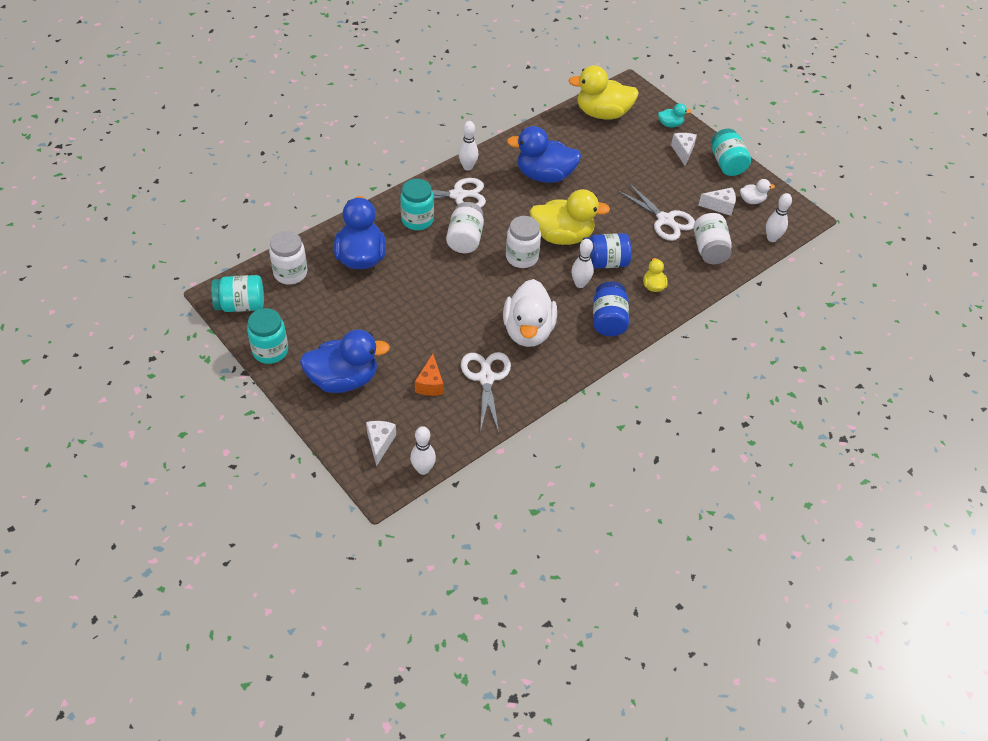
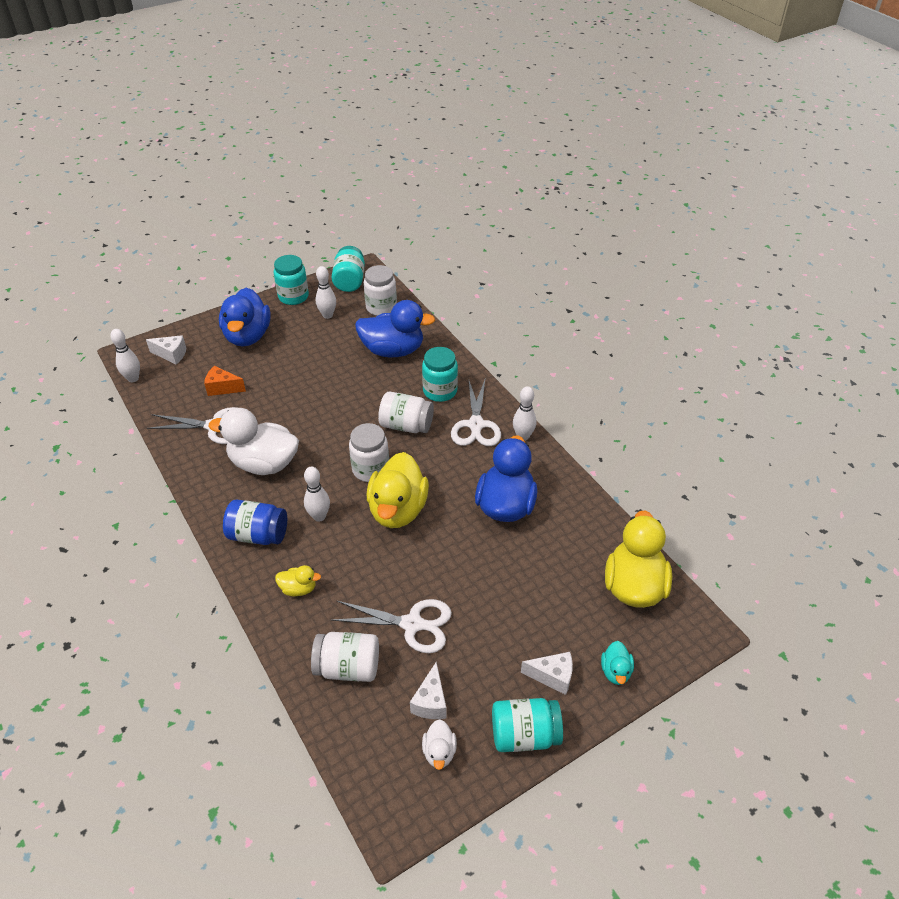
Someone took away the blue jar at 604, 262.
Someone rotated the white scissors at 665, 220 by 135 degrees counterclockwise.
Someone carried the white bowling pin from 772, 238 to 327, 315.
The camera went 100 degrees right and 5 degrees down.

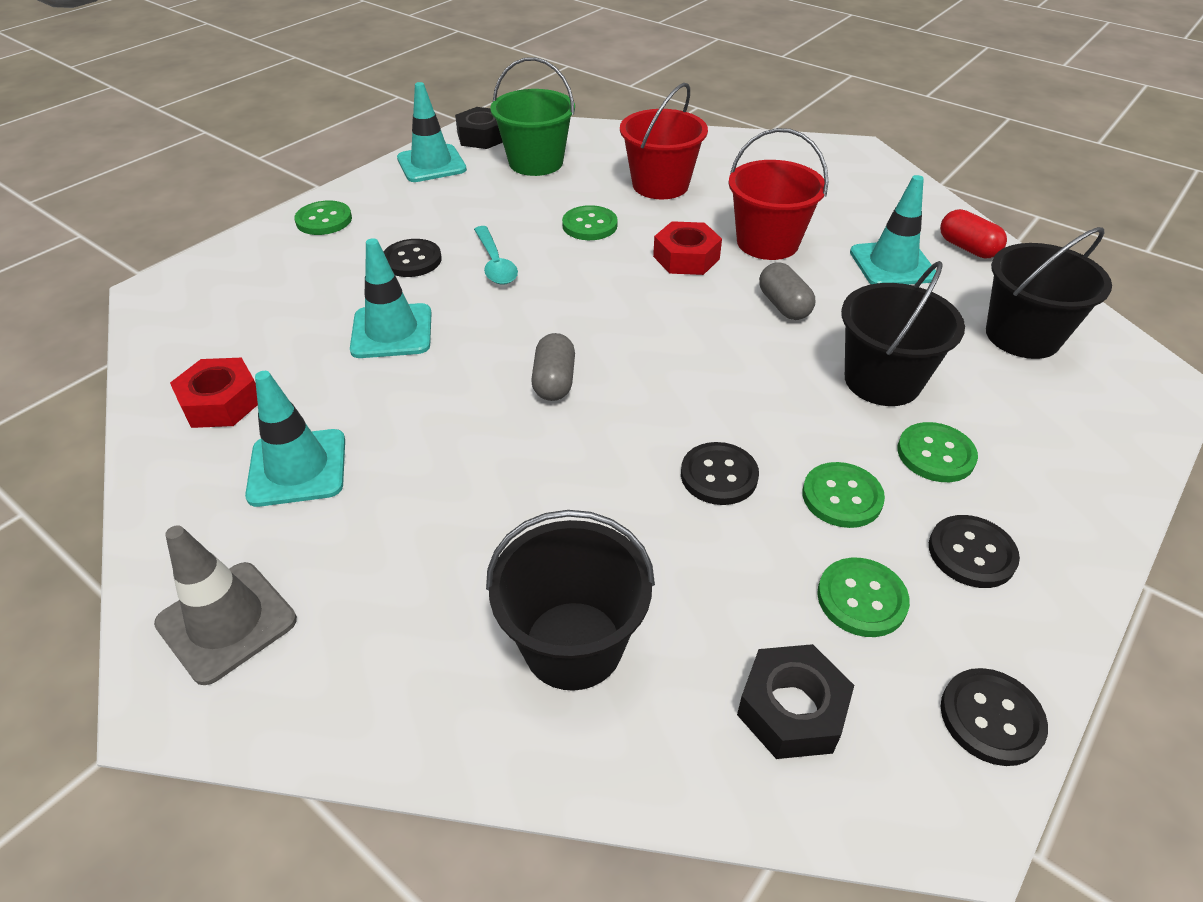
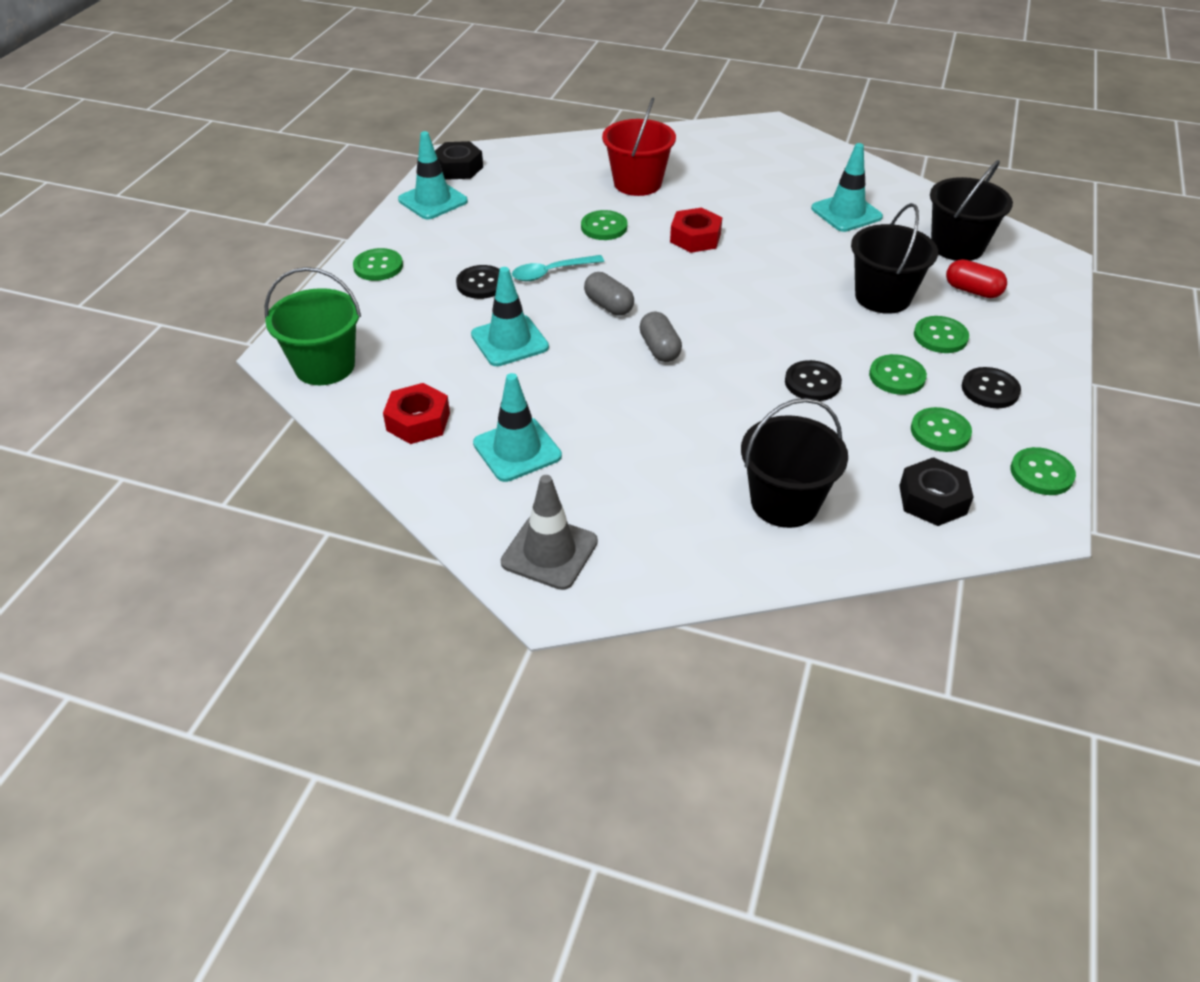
Someone rotated the turquoise spoon at 495, 264 by 105 degrees clockwise.
Someone carried the green bucket from 536, 162 to 325, 366.
Someone took away the red bucket at 767, 242.
Someone carried the grey capsule from 783, 305 to 608, 305.
Someone carried the red capsule from 967, 248 to 972, 291.
Someone repainted the black button at 991, 718, which became the green button at 1041, 473.
The camera went 20 degrees left and 0 degrees up.

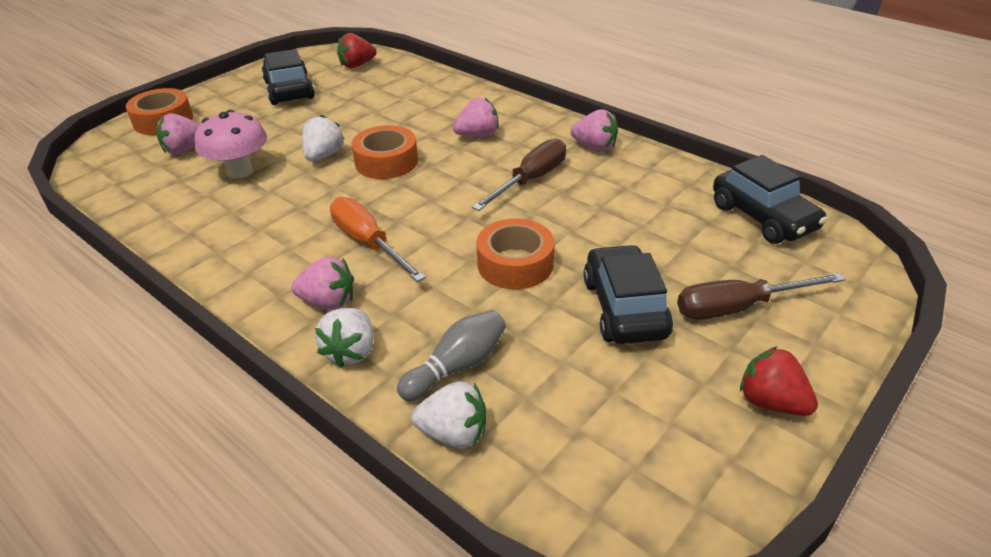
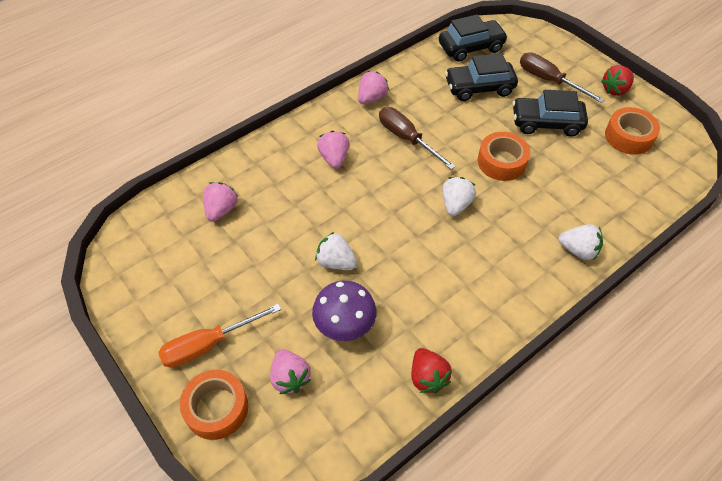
Someone repainted the pink mushroom at 240, 171, which became the purple mushroom at 345, 326.
Someone carried the black car from 289, 90 to 479, 87.
Someone carried the pink strawberry from 328, 302 to 221, 210.
Someone carried the orange screwdriver from 368, 243 to 208, 344.
Someone carried the red strawberry from 357, 65 to 427, 377.
Someone carried the orange tape from 386, 162 to 628, 137.
Someone took away the grey bowling pin at 456, 367.
Someone carried the white strawberry from 453, 433 to 456, 204.
Someone rotated the brown screwdriver at 738, 307 by 135 degrees clockwise.
The camera went 80 degrees left and 15 degrees up.

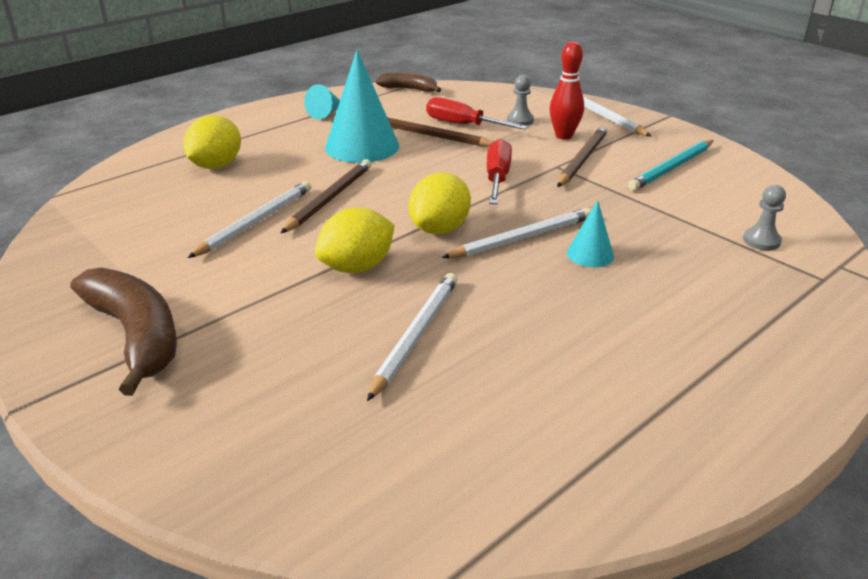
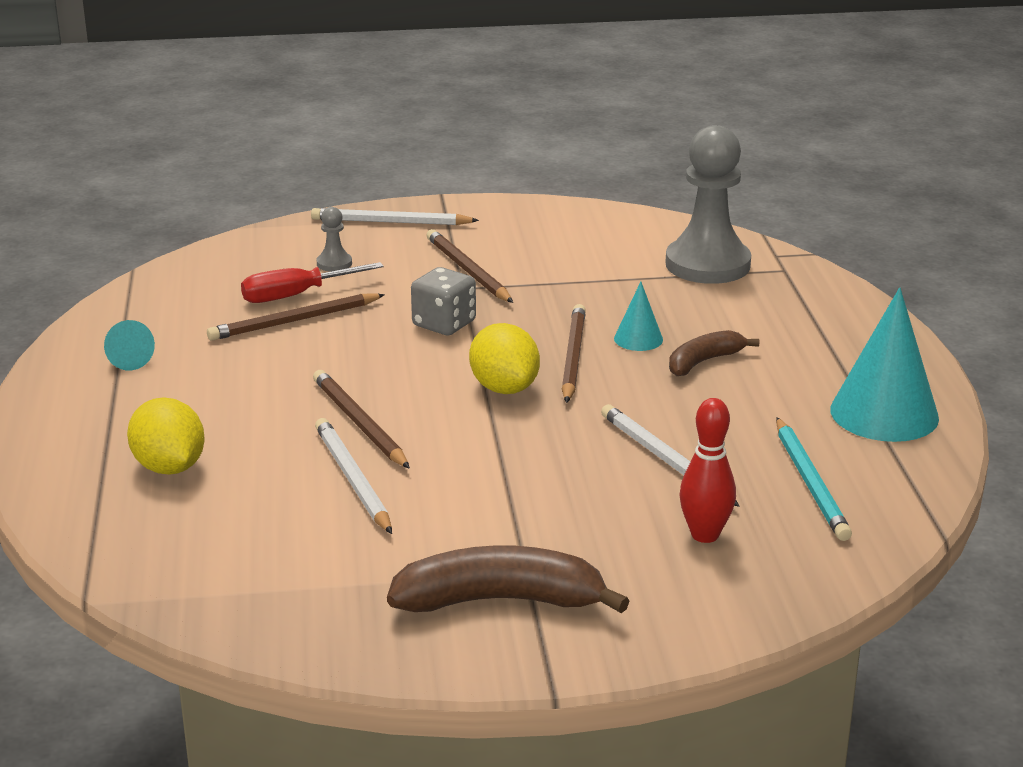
Someone took away the yellow lemon at 357, 267.
Someone carried the turquoise cone from 362, 146 to 884, 413.
Someone carried the brown banana from 409, 89 to 704, 362.
Someone repainted the white pencil at 522, 238, which became the brown pencil at 572, 357.
Someone swapped the red screwdriver at 497, 178 for the grey dice at 444, 324.
Someone carried the red bowling pin from 564, 136 to 705, 535.
Someone carried the turquoise pencil from 672, 168 to 810, 483.
Someone scaled the grey pawn at 761, 241 by 2.39.
The camera went 55 degrees left and 5 degrees down.

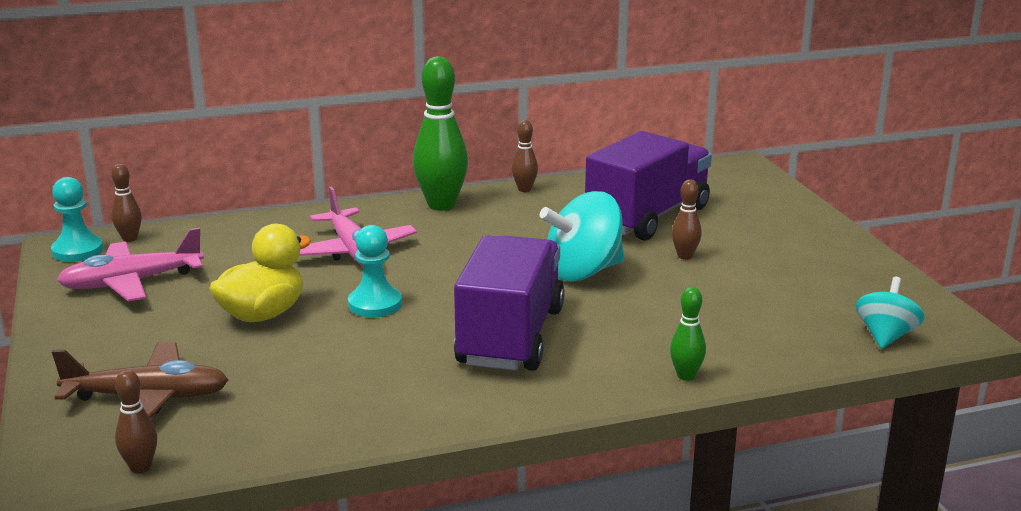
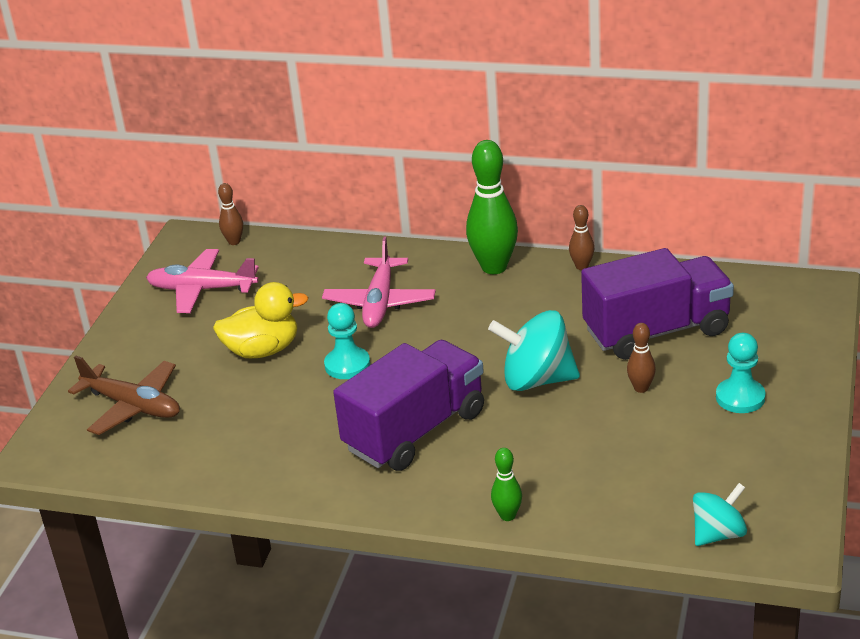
Someone carried the turquoise pawn from 77, 251 to 740, 397.
Someone took away the brown bowling pin at 140, 467.
The camera went 35 degrees right and 10 degrees up.

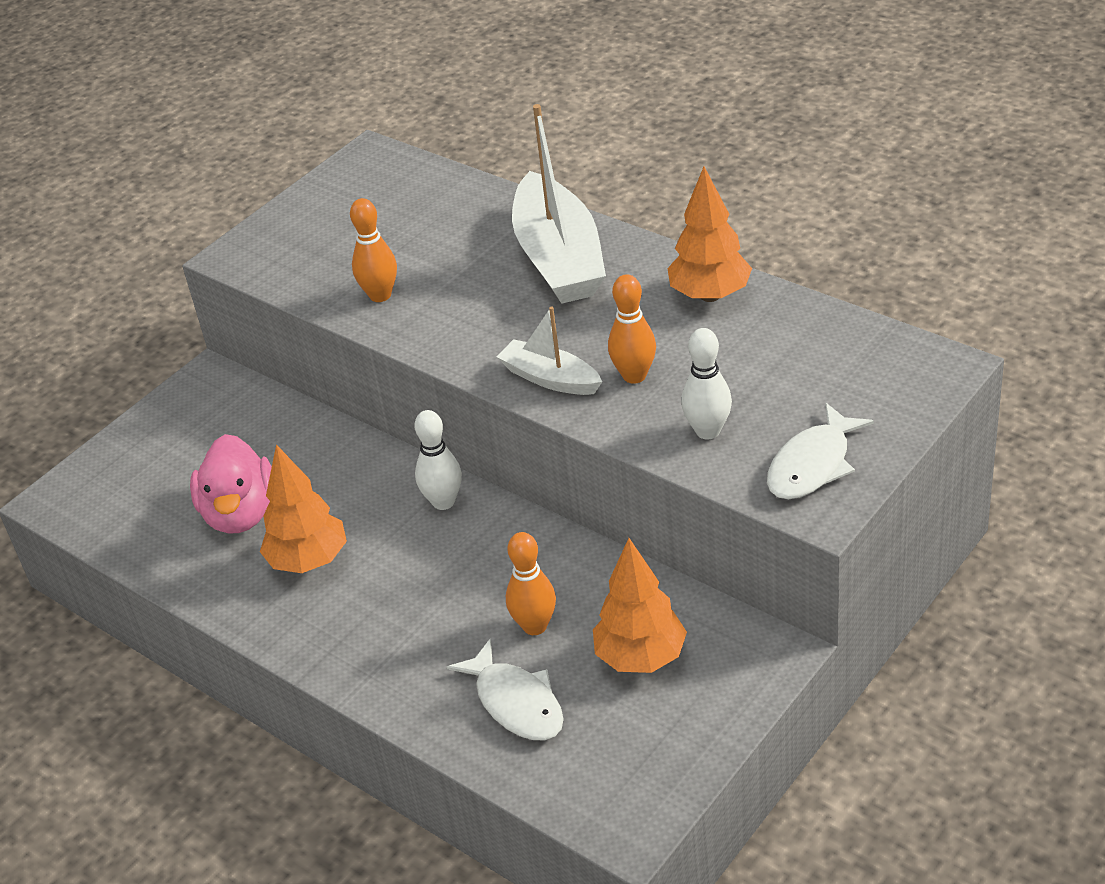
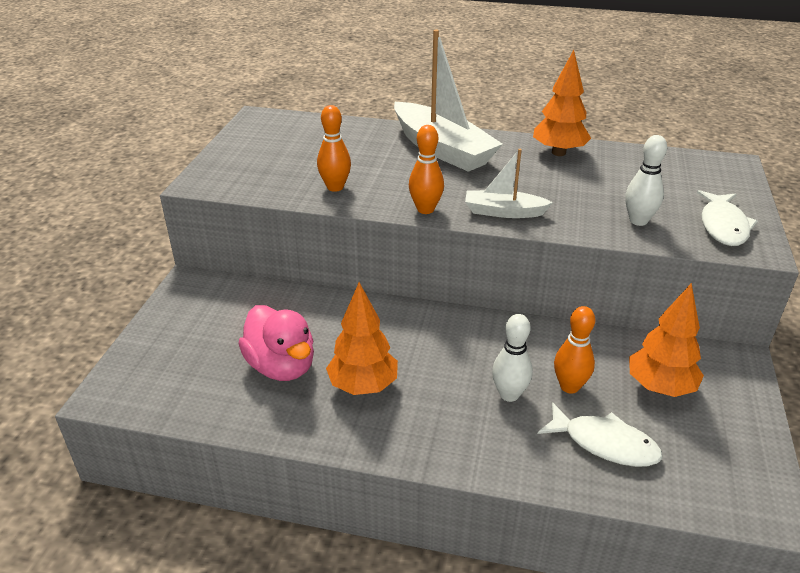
Someone carried the white bowling pin from 443, 502 to 509, 394.
Someone carried the orange bowling pin from 634, 376 to 425, 209.
The camera went 30 degrees left and 5 degrees down.

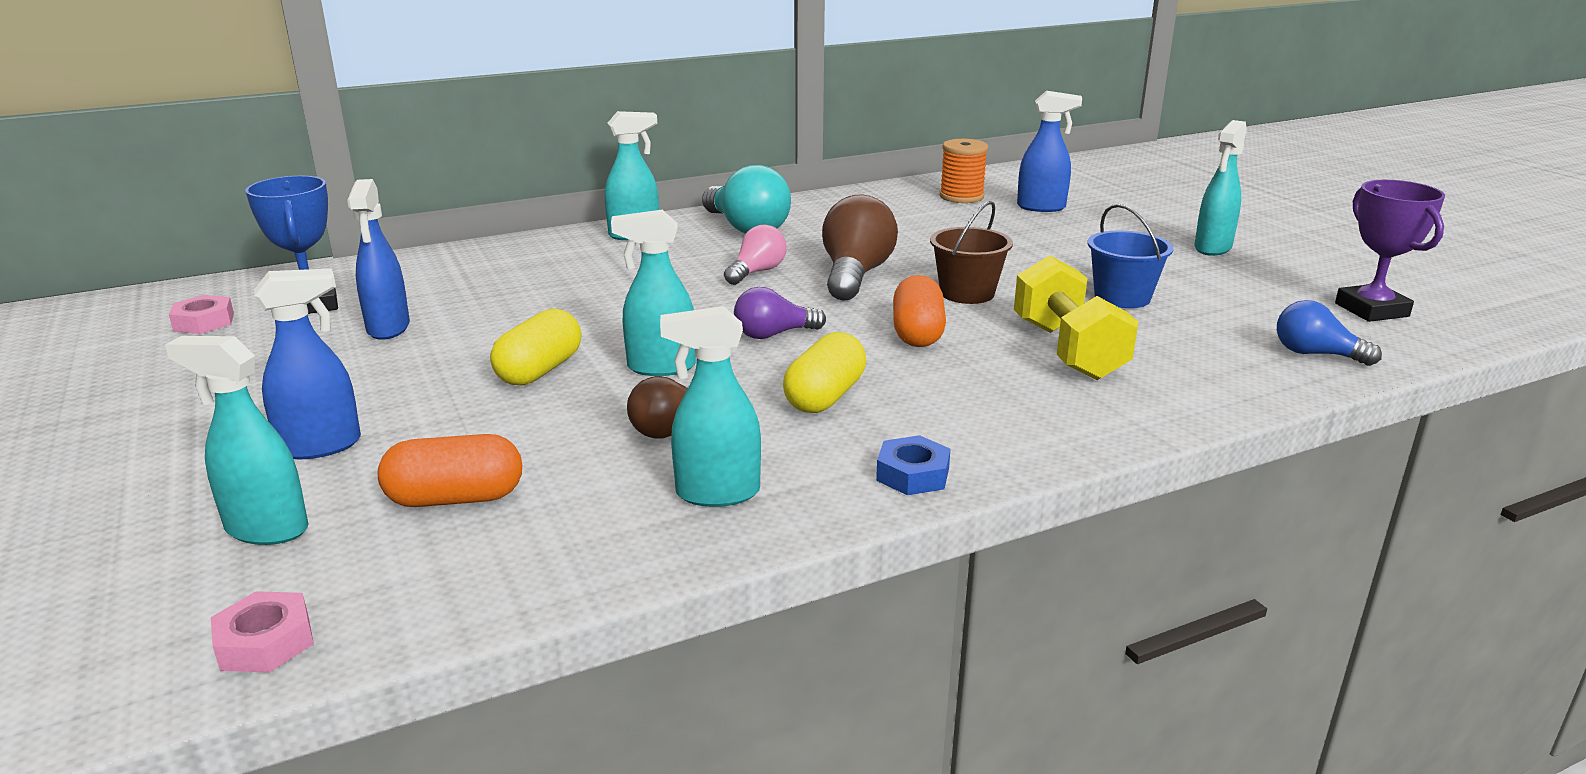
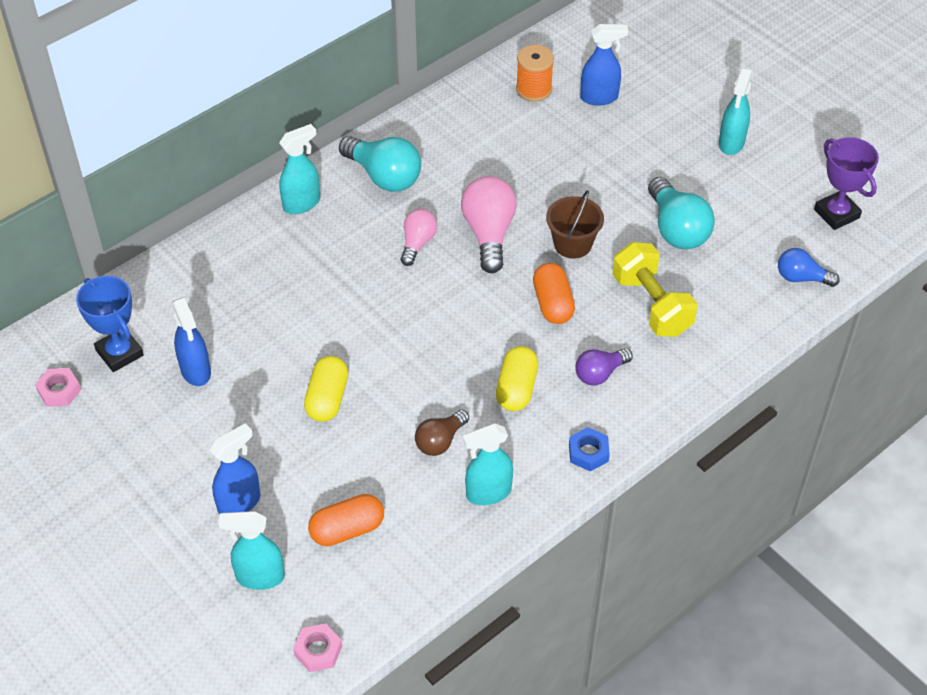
Someone took away the turquoise spray bottle at 660, 367.
Someone carried the purple light bulb from 773, 334 to 600, 373.
Someone repainted the brown light bulb at 855, 275, which became the pink light bulb at 489, 234.
Someone swapped the blue bucket at 1122, 297 for the turquoise light bulb at 676, 229.
The camera went 15 degrees left and 25 degrees up.

